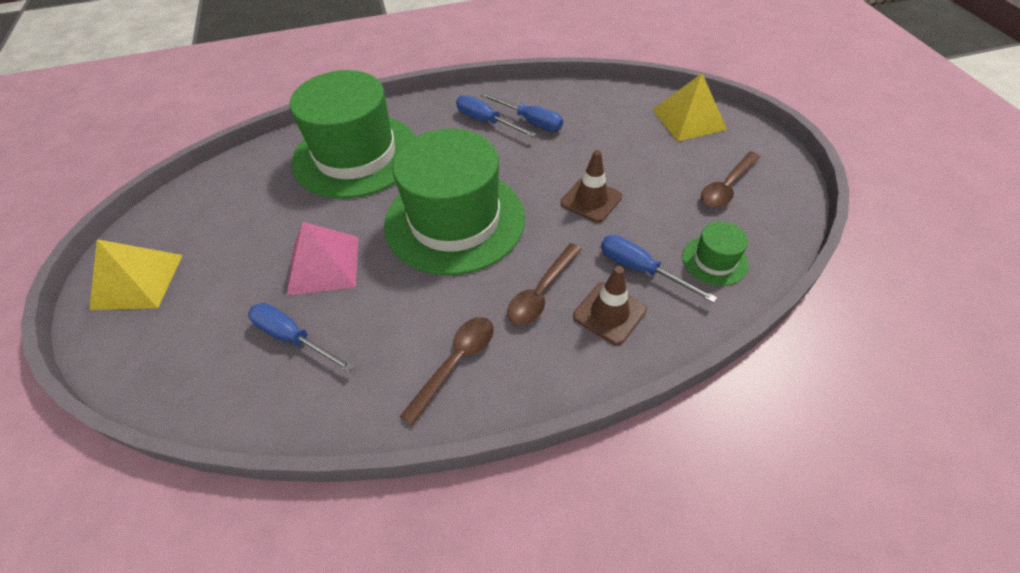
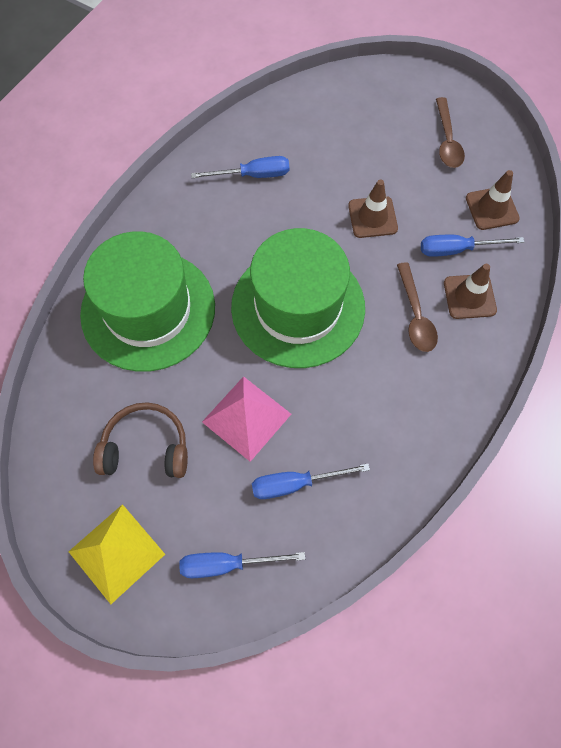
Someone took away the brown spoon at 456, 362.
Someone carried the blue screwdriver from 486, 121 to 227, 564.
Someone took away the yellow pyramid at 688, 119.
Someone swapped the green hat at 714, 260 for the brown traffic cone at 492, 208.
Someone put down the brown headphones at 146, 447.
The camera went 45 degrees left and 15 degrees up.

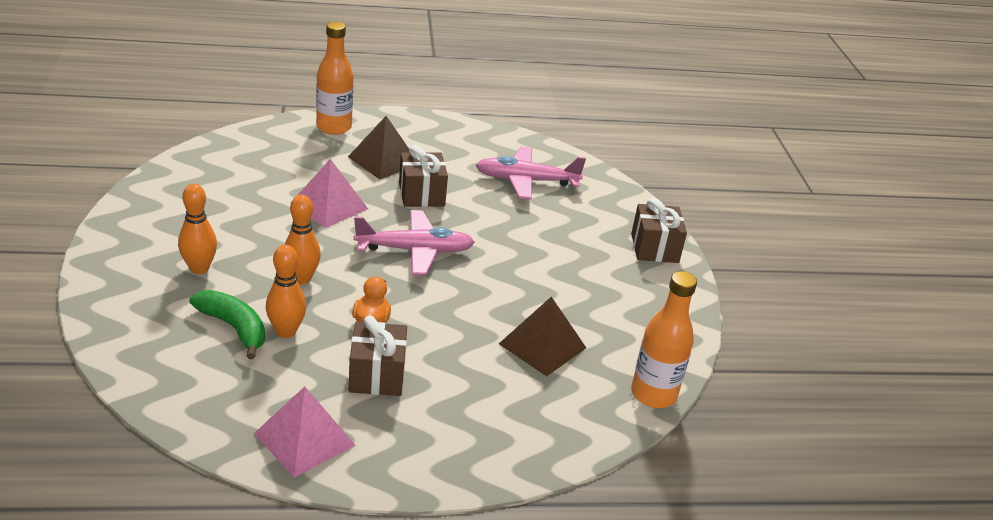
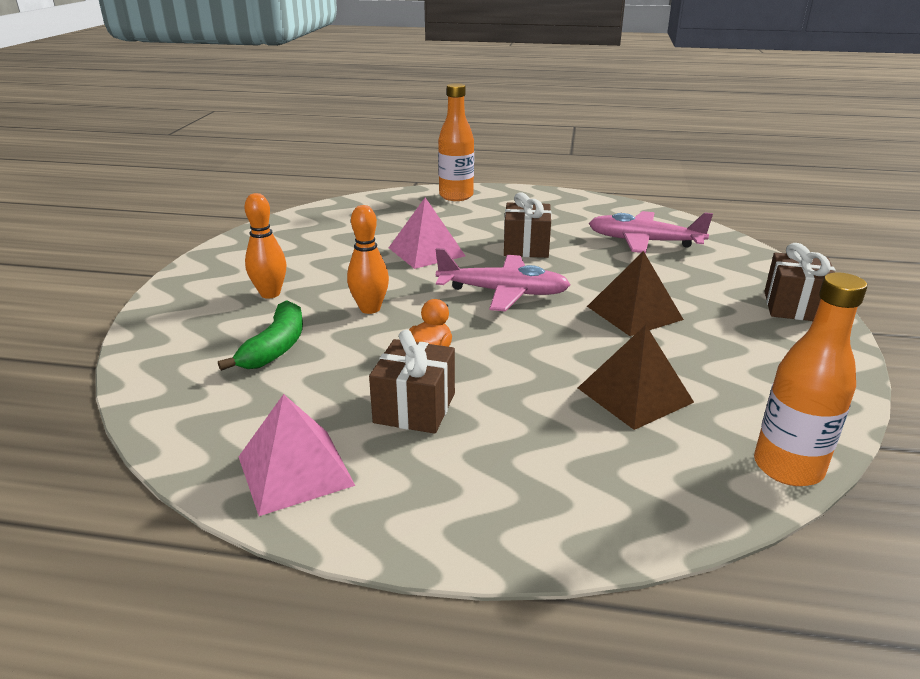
Someone rotated the green banana at 234, 328 by 45 degrees clockwise.
Someone took away the orange bowling pin at 286, 331.
Someone carried the brown pyramid from 383, 160 to 634, 313.
The camera went 20 degrees right and 5 degrees down.

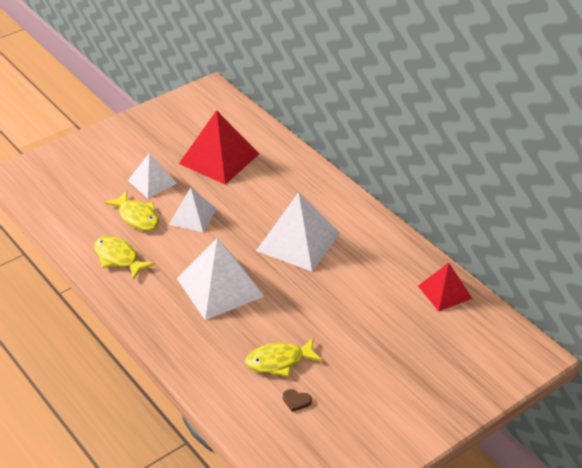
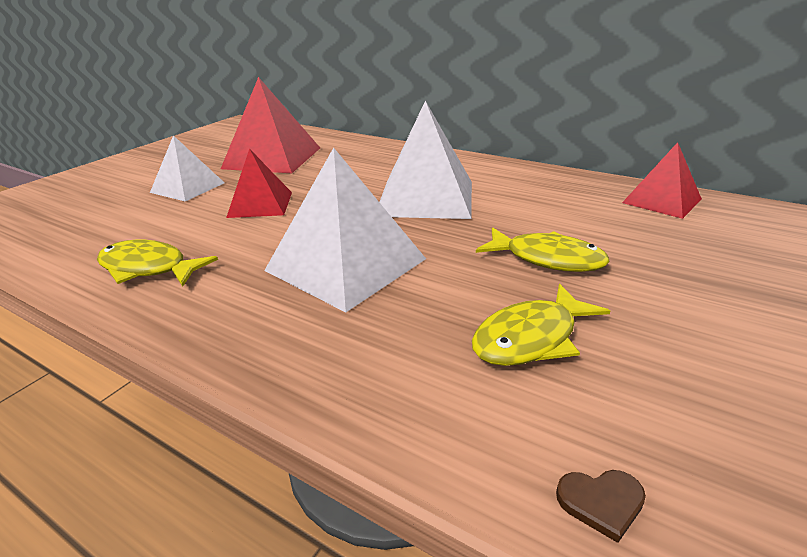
Someone carried the yellow fish from 137, 217 to 547, 259.
Someone repainted the white pyramid at 192, 216, which became the red pyramid at 260, 204.
Someone carried the brown heart from 296, 401 to 601, 502.
The camera went 20 degrees left and 10 degrees down.

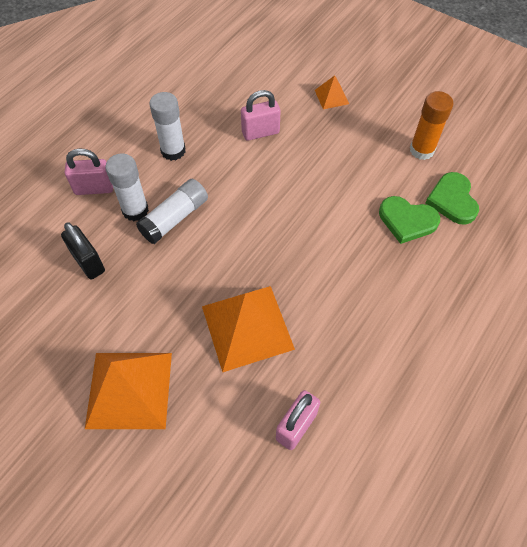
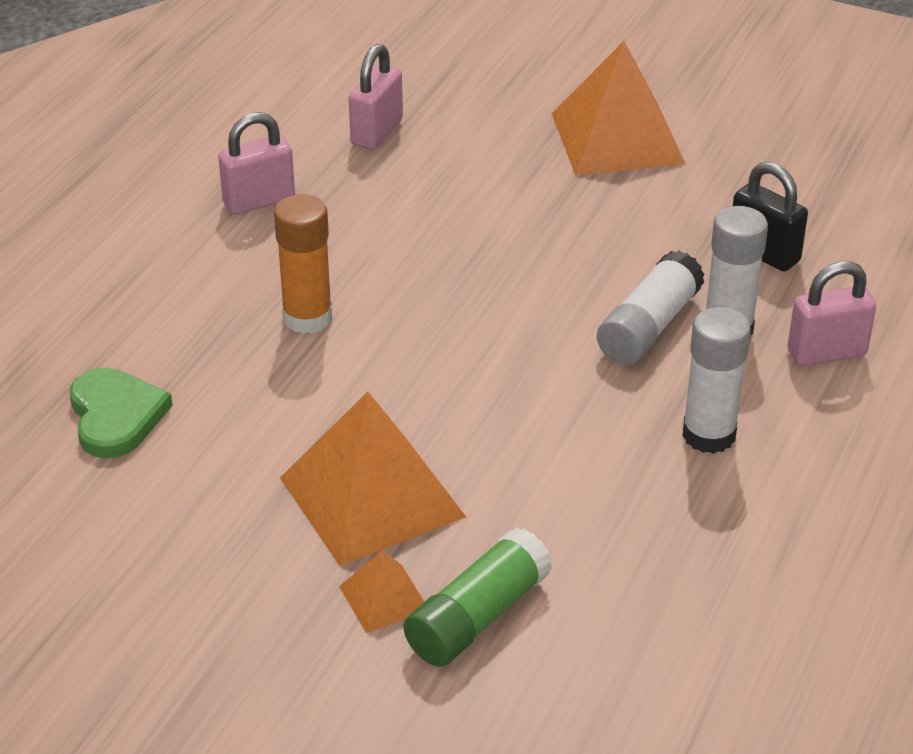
Someone carried the orange pyramid from 247, 327 to 371, 497.
Someone carried the pink padlock from 260, 132 to 259, 201.
Someone took away the green heart at 407, 221.
Someone carried the orange glue stick from 422, 150 to 307, 317.
Someone put down the green glue stick at 477, 617.
The camera went 170 degrees right and 20 degrees down.

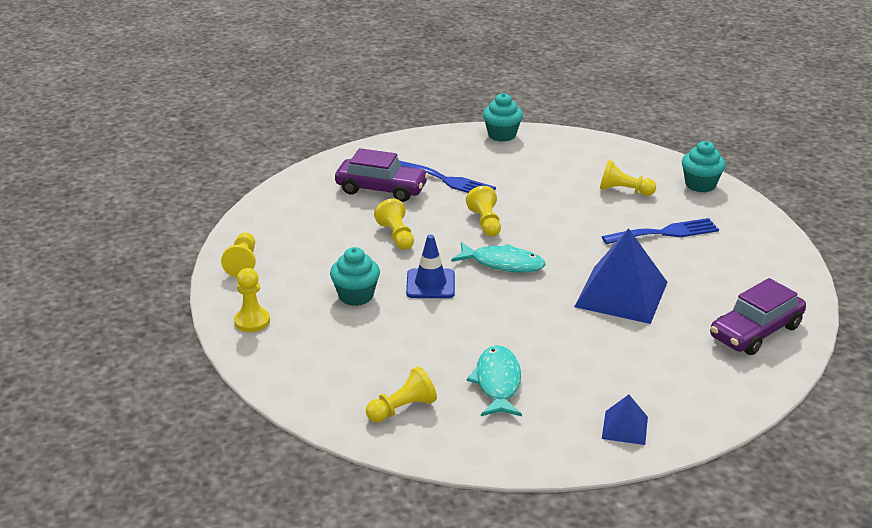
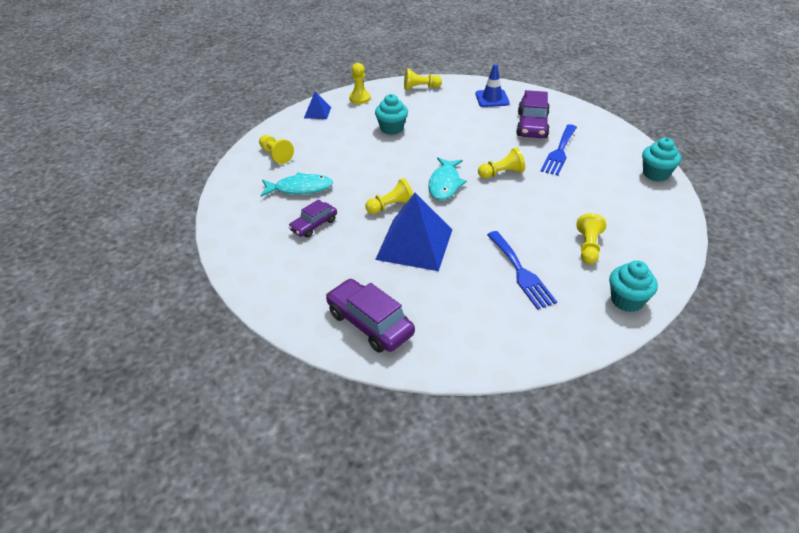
Someone carried the yellow pawn from 396, 236 to 391, 206.
Someone carried the blue traffic cone from 430, 284 to 492, 98.
Someone carried the blue pyramid from 624, 427 to 317, 112.
Someone put down the purple car at 314, 225.
The camera went 85 degrees right and 10 degrees up.

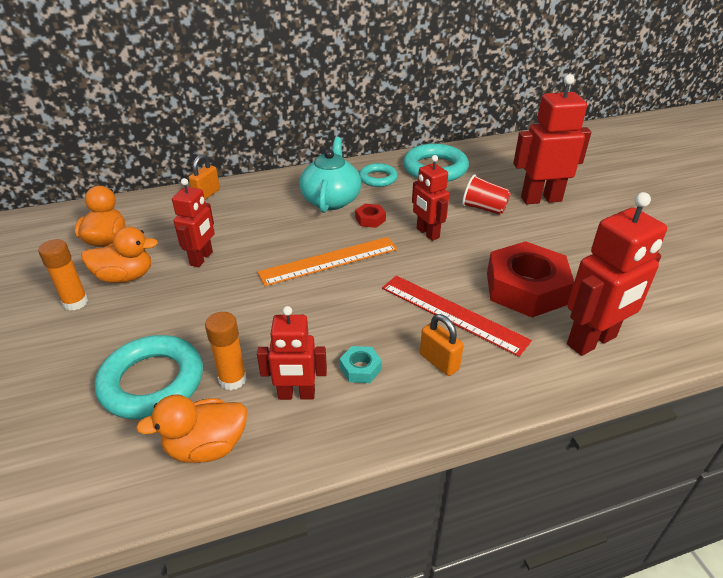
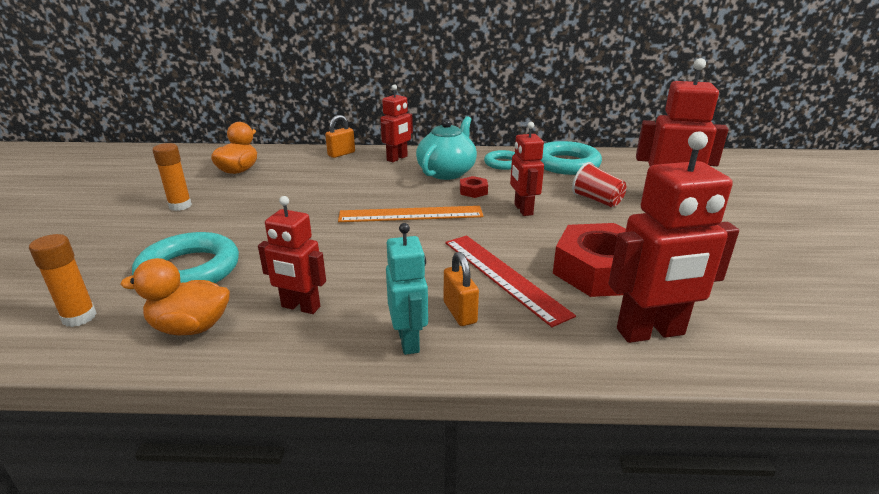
Someone took away the orange duck at 125, 277.
Someone carried the red robot from 202, 259 to 397, 158.
Someone carried the orange glue stick from 232, 379 to 79, 317.
Someone took away the turquoise nut at 360, 368.
Someone put down the turquoise robot at 409, 341.
The camera went 20 degrees right and 10 degrees down.

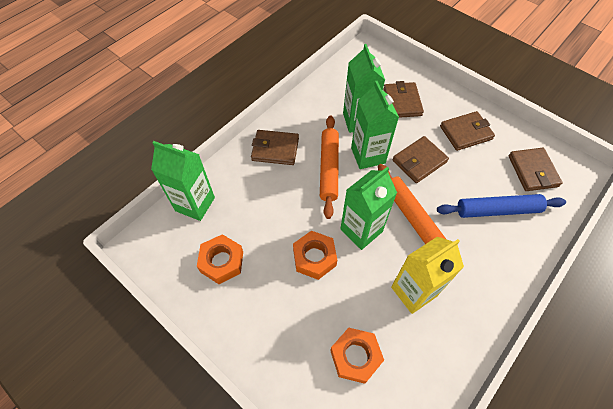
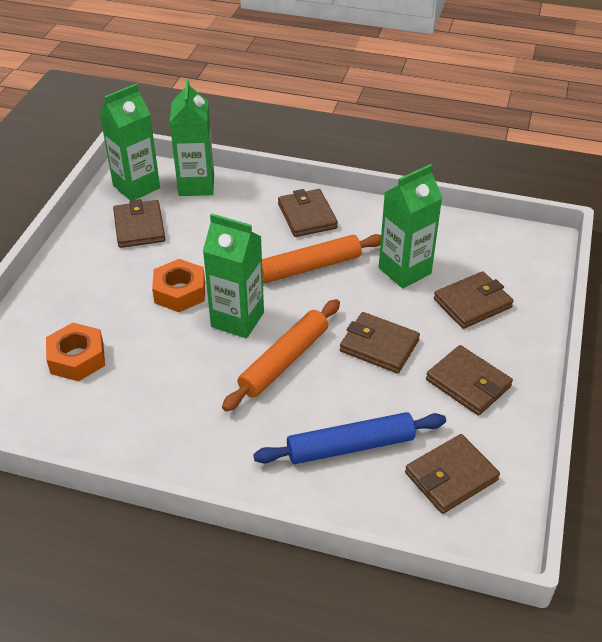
Someone swapped the orange nut at 222, 262 for the brown wallet at 139, 227.
Someone carried the green carton from 368, 155 to 136, 187.
Someone took away the yellow carton at 413, 291.
Someone rotated the blue rolling pin at 497, 210 by 75 degrees counterclockwise.
The camera went 65 degrees right and 15 degrees down.

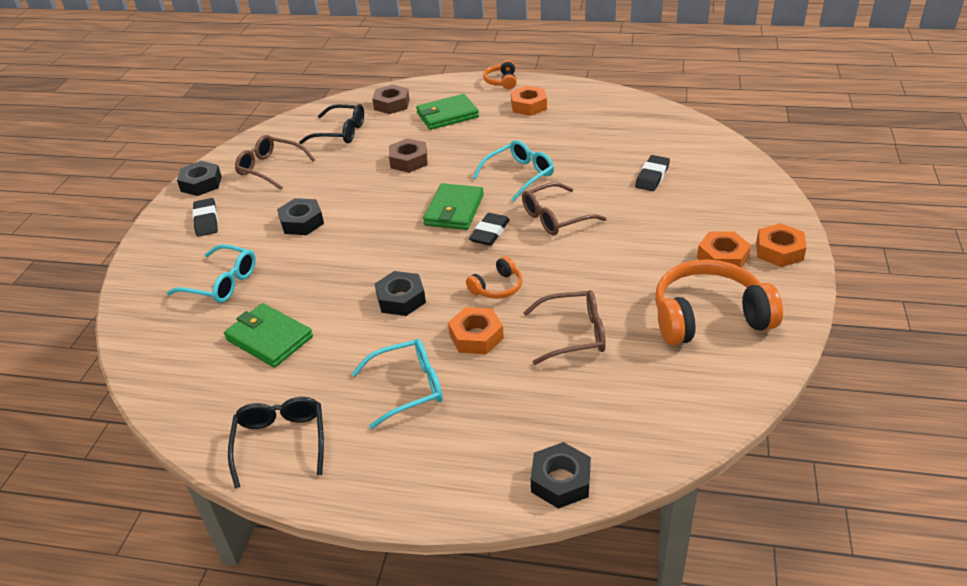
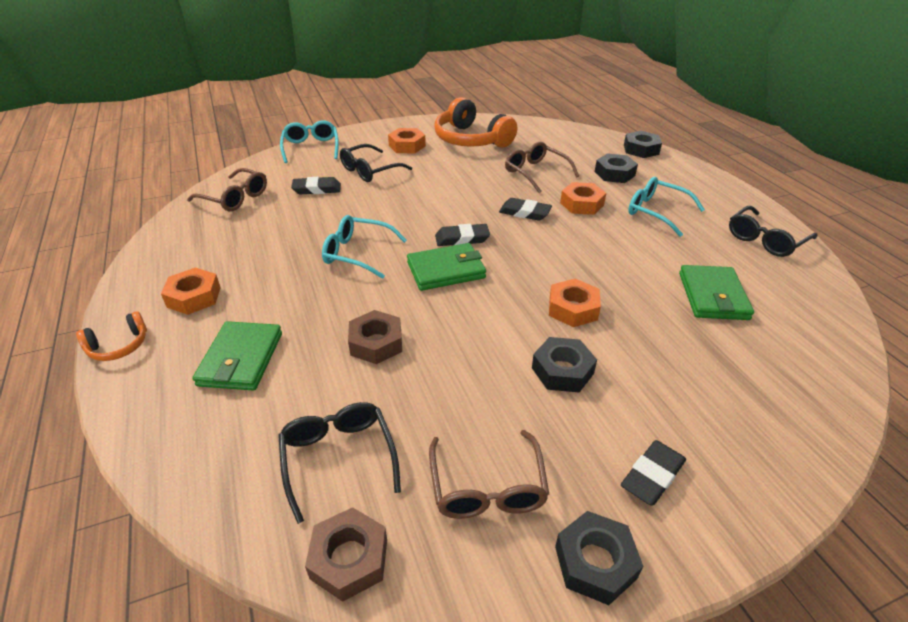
Someone carried the turquoise glasses from 222, 283 to 311, 148.
Someone carried the brown nut from 392, 104 to 349, 558.
Someone carried the black nut from 401, 299 to 614, 174.
Someone rotated the green wallet at 447, 115 by 60 degrees clockwise.
Someone swapped the orange headphones at 497, 287 for the black eraser at 524, 212.
Someone carried the brown glasses from 555, 218 to 235, 198.
Someone carried the orange nut from 779, 251 to 573, 309.
Someone put down the black glasses at 369, 171.
The camera went 125 degrees left and 0 degrees up.

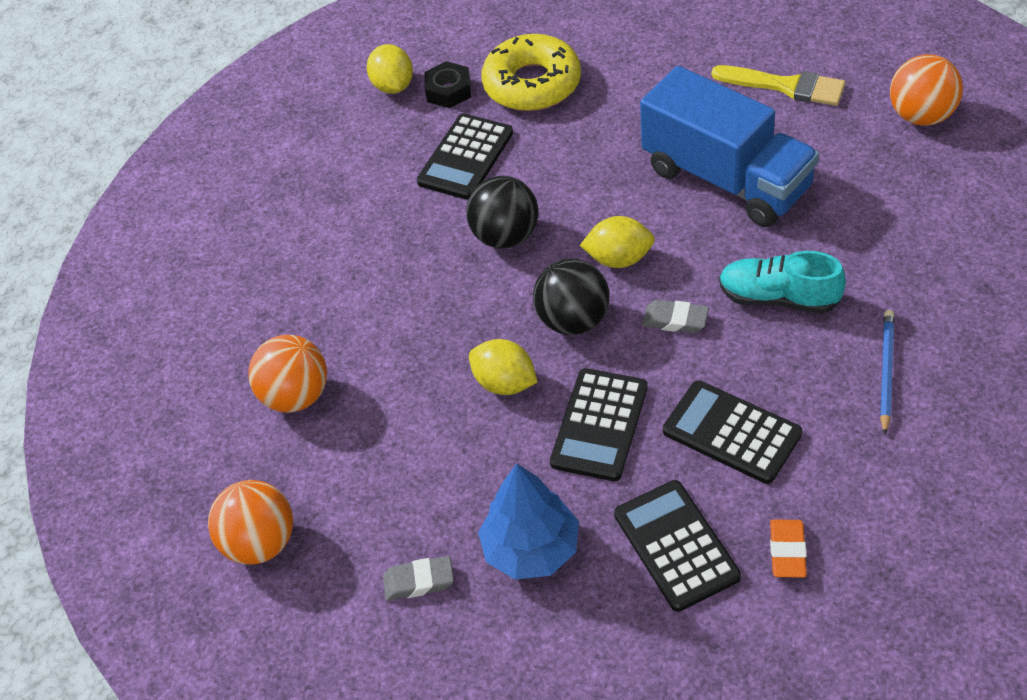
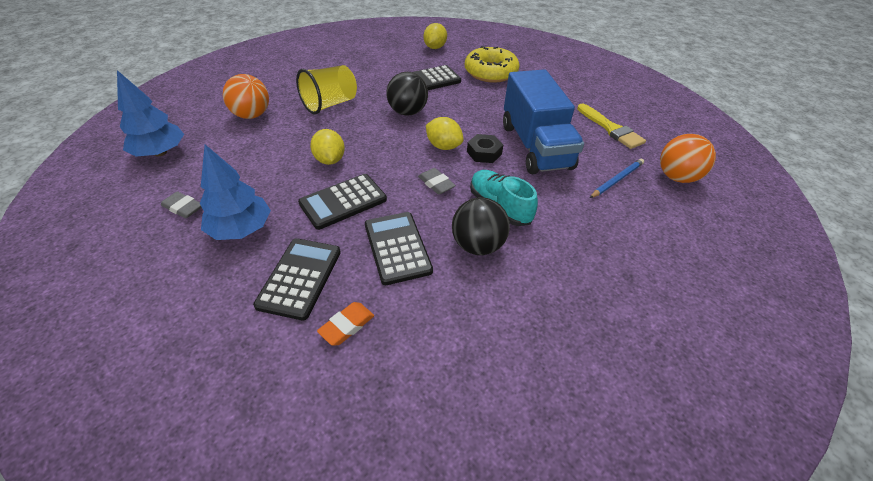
Someone swapped the orange ball at 260, 542 for the blue tree at 160, 152.
Someone carried the black nut from 448, 90 to 484, 153.
Someone carried the black ball from 573, 320 to 477, 245.
Someone carried the blue pencil from 886, 371 to 617, 180.
Someone put down the yellow cup at 330, 104.
The camera went 30 degrees right and 5 degrees down.

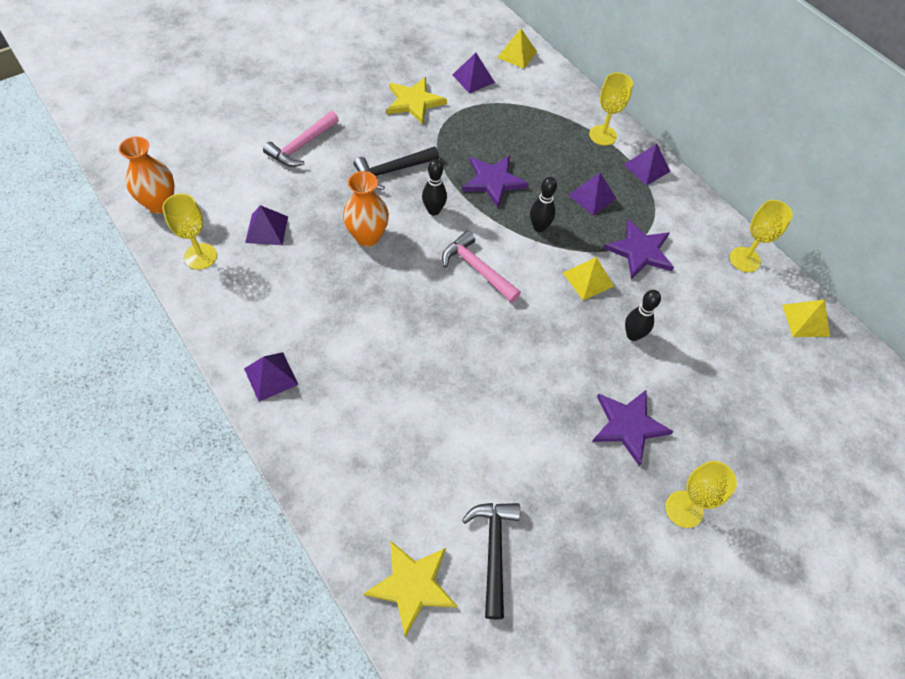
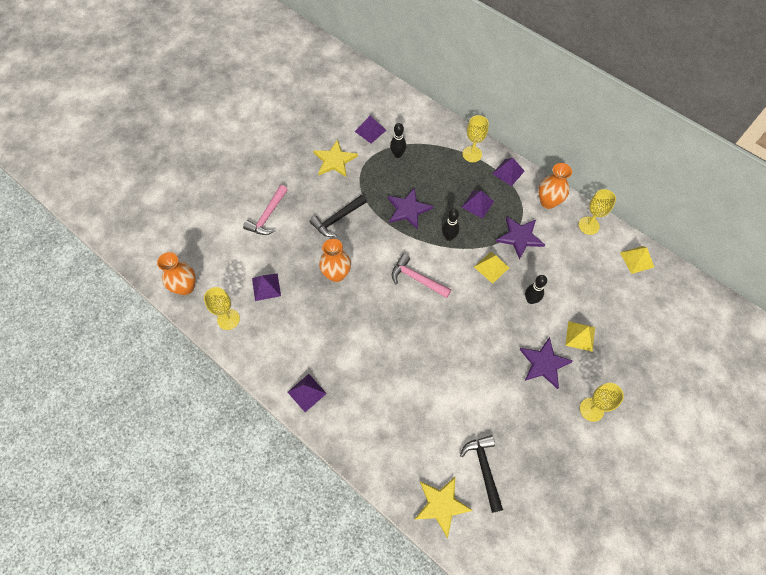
Someone carried the black bowling pin from 434, 211 to 397, 154.
Someone carried the yellow pyramid from 517, 54 to 580, 336.
Someone put down the orange vase at 548, 202.
The camera went 10 degrees left and 5 degrees up.

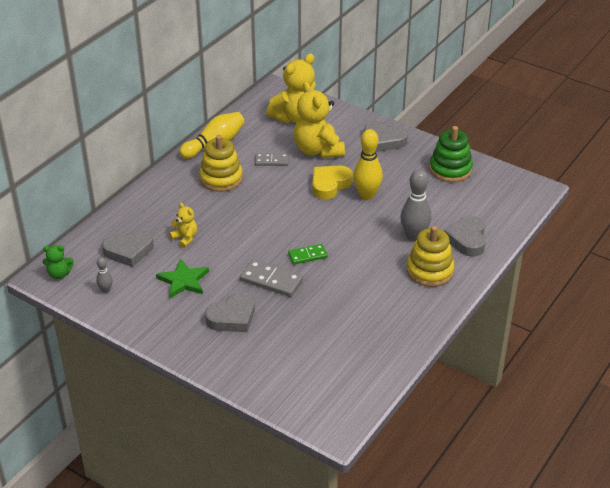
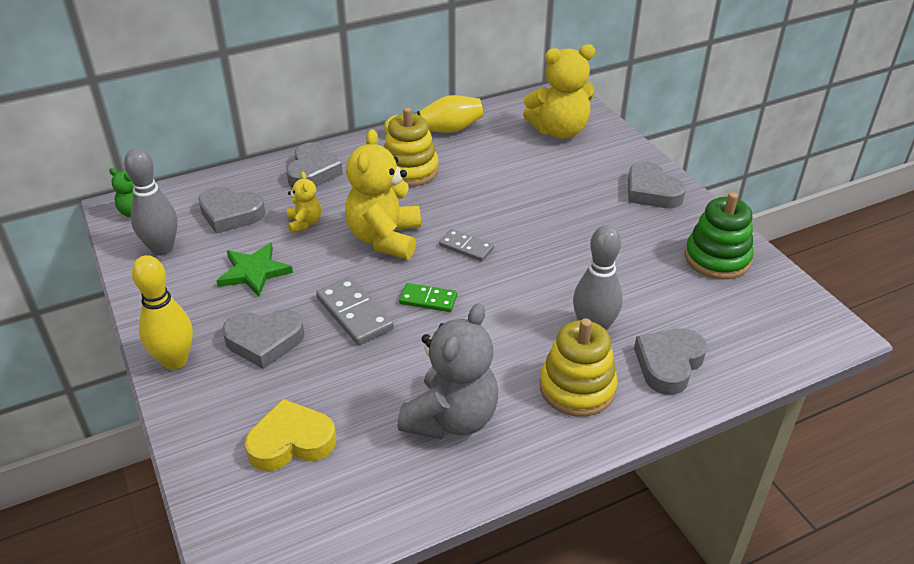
Someone scaled the grey bowling pin at 106, 290 by 2.02.
Someone carried the grey domino from 271, 161 to 466, 247.
Someone carried the yellow teddy bear from 318, 150 to 385, 238.
Someone carried the yellow heart from 330, 184 to 291, 442.
Someone carried the yellow bowling pin from 366, 195 to 175, 361.
Someone put down the grey heart at 313, 172.
Someone put down the grey teddy bear at 451, 418.
The camera went 30 degrees right and 0 degrees up.

